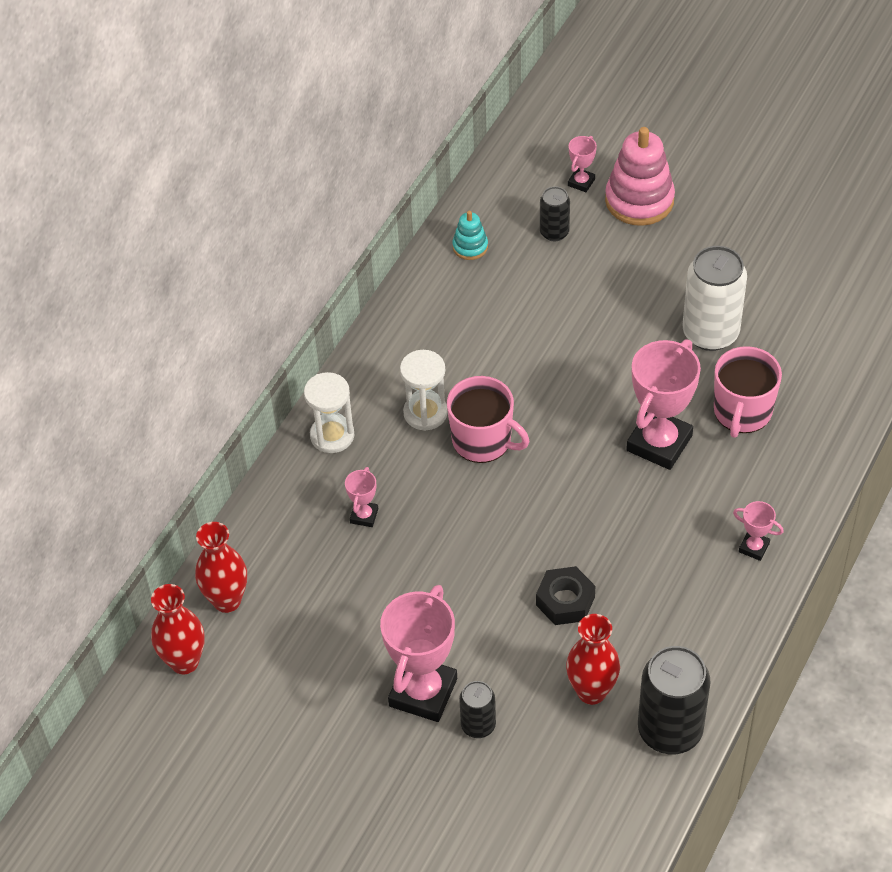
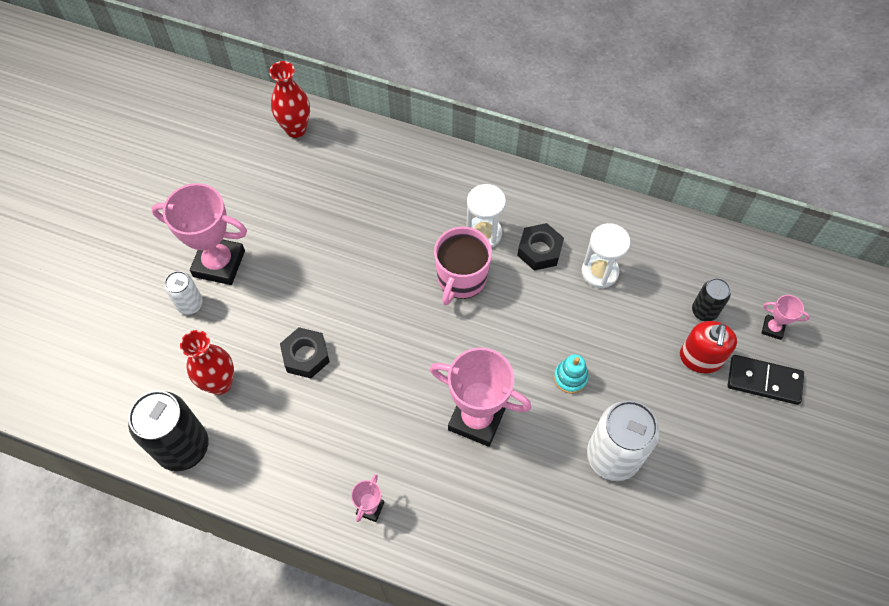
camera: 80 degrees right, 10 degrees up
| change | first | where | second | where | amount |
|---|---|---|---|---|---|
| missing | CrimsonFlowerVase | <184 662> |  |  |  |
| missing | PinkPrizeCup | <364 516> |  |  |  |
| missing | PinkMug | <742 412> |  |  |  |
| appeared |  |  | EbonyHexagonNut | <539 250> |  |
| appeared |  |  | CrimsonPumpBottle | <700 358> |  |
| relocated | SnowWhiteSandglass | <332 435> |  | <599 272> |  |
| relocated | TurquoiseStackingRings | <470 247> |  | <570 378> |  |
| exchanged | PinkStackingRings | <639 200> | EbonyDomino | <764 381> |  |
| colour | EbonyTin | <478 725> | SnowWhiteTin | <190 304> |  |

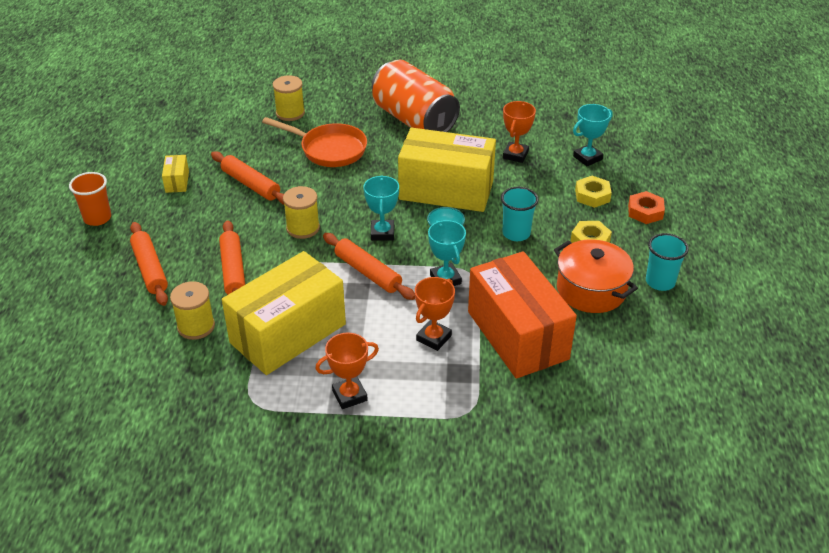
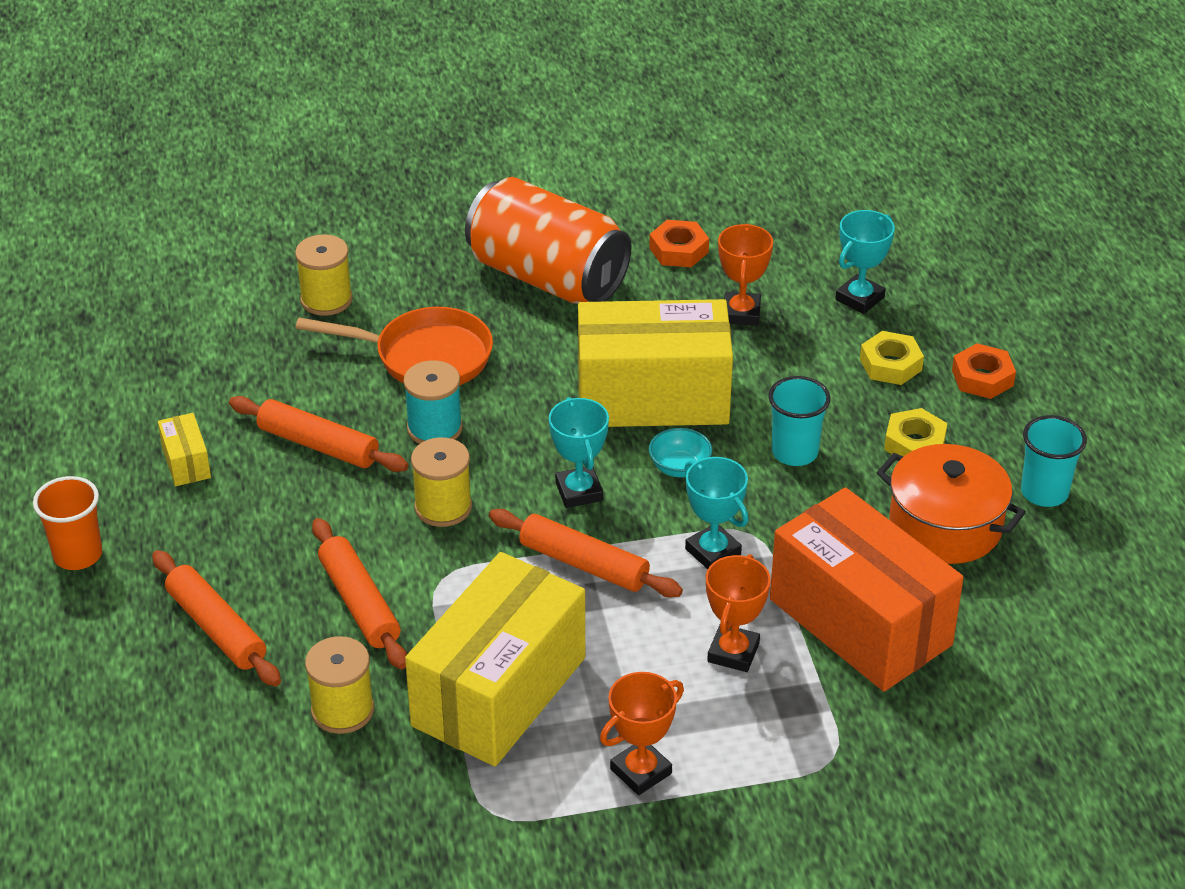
camera: 15 degrees left, 0 degrees up
| change | first | where | second | where | amount |
|---|---|---|---|---|---|
| appeared |  |  | TurquoiseBobbin | <434 428> |  |
| appeared |  |  | OrangeColouredHexagonNut | <678 250> |  |

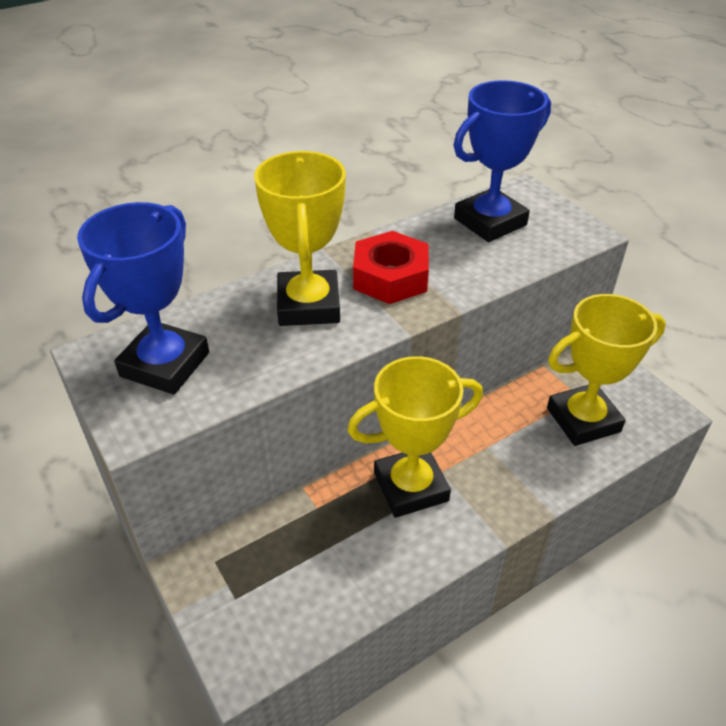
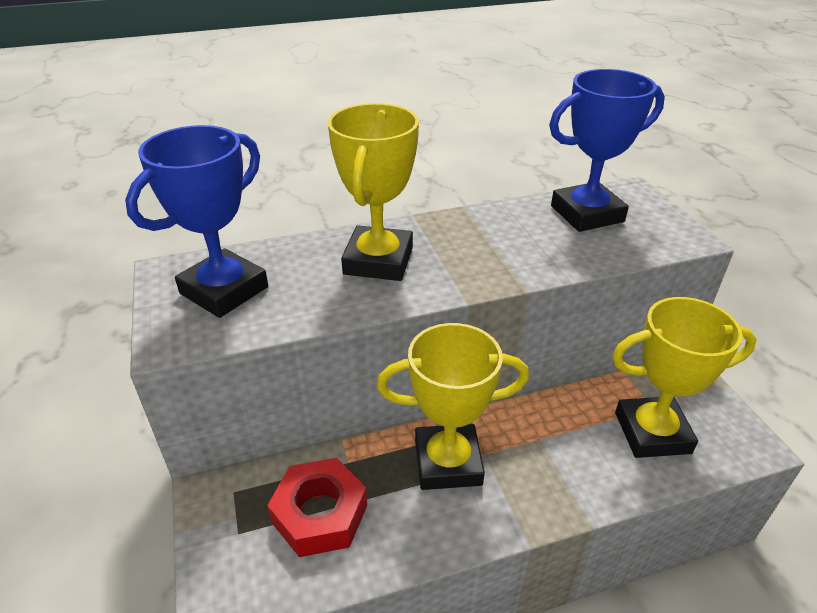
camera: 15 degrees right, 5 degrees down
| change | first | where | second | where | amount |
|---|---|---|---|---|---|
| relocated | CrimsonHexagonNut | <390 277> |  | <320 514> |  |

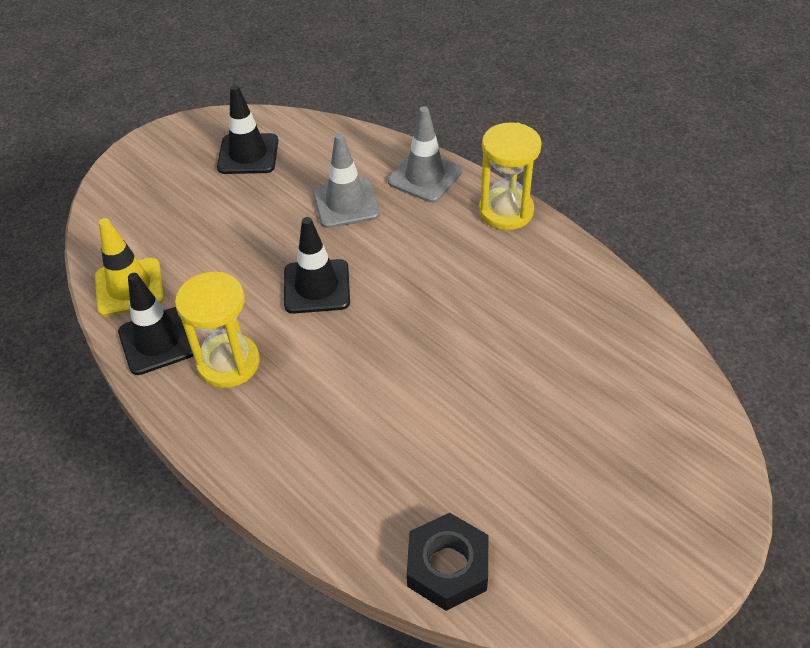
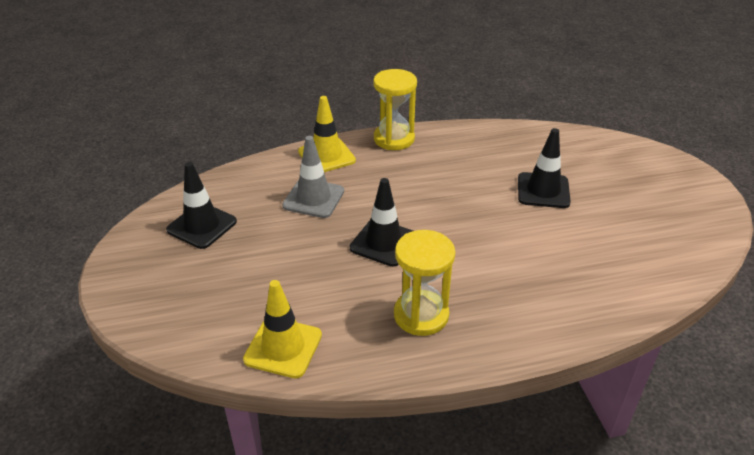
camera: 60 degrees left, 10 degrees down
| change | first | where | second | where | amount |
|---|---|---|---|---|---|
| missing | EbonyHexagonNut | <447 567> |  |  |  |
| relocated | EbonyRoadCone | <157 341> |  | <543 190> |  |
| colour | AshGreyRoadCone | <425 177> | GoldenRoadCone | <326 156> |  |

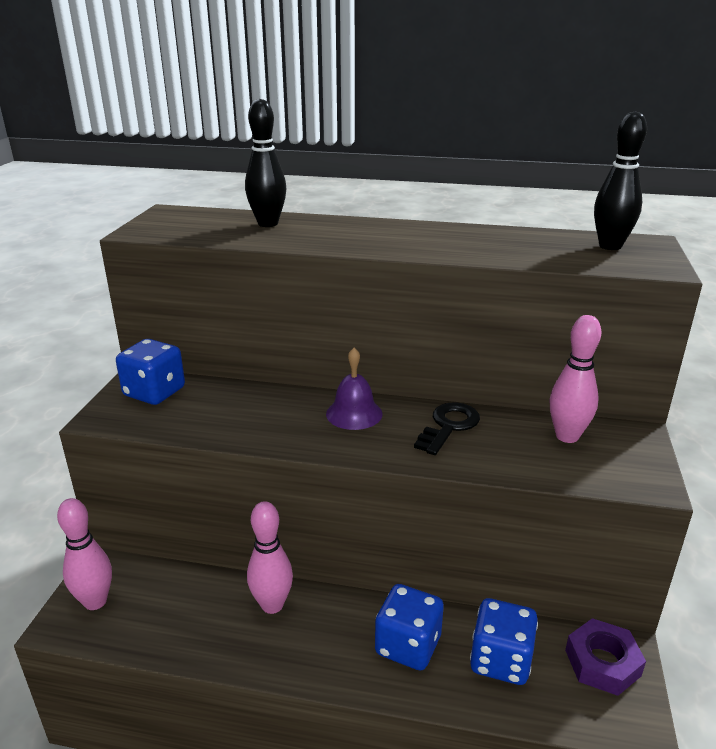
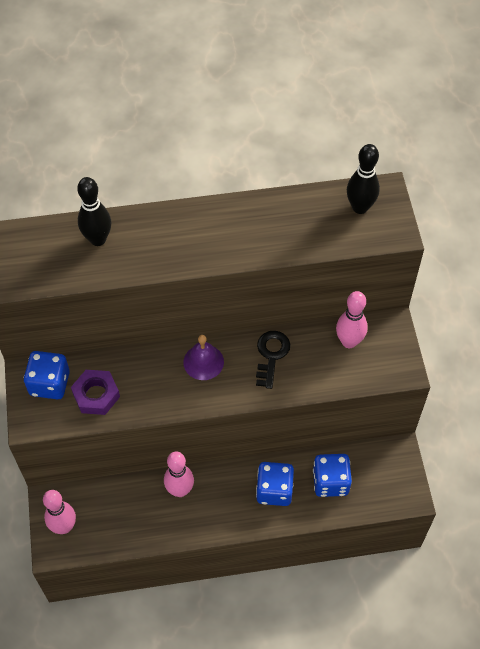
camera: 20 degrees left, 30 degrees up
| change | first | where | second | where | amount |
|---|---|---|---|---|---|
| relocated | RoyalPurpleHexagonNut | <602 663> |  | <96 395> |  |

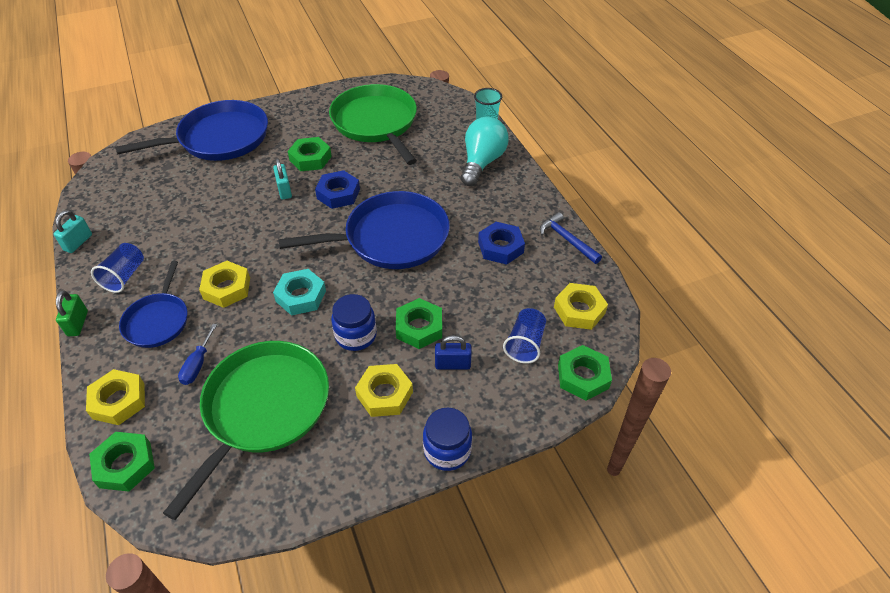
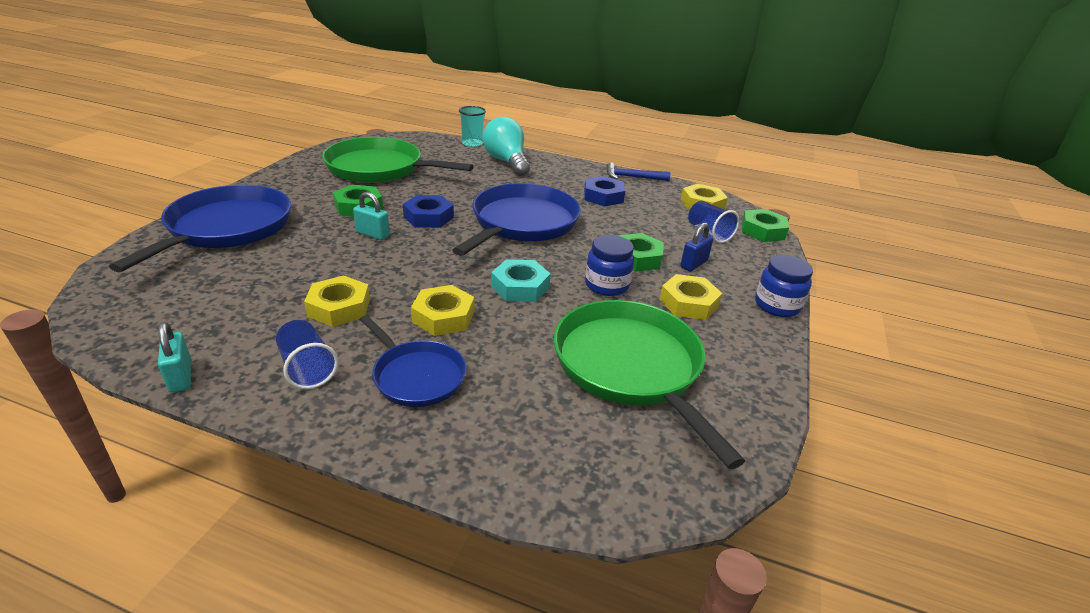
camera: 50 degrees left, 15 degrees down
| change | first | where | second | where | amount |
|---|---|---|---|---|---|
| missing | LeafGreenSmallLock | <78 323> |  |  |  |
| missing | LeafGreenHexagonNut | <125 465> |  |  |  |
| missing | BlueScrewdriver | <197 364> |  |  |  |
| relocated | GoldenHexagonNut | <119 401> |  | <339 307> |  |

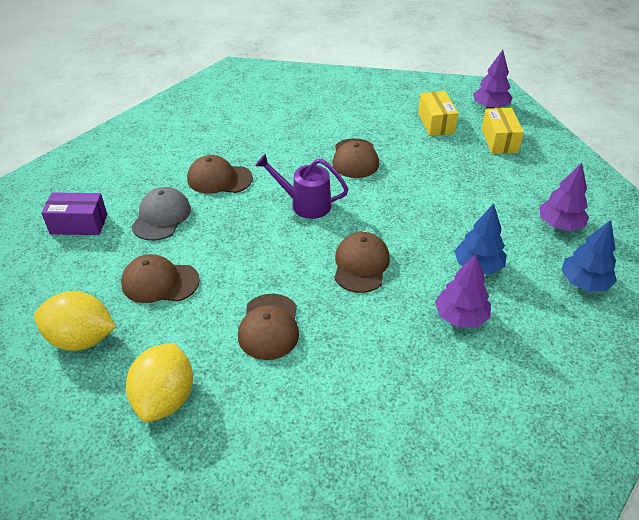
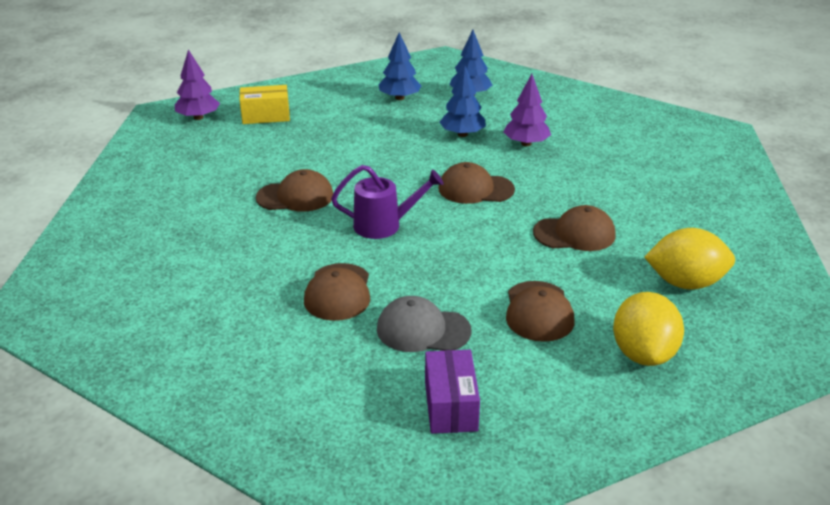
camera: 95 degrees left, 10 degrees down
| change | first | where | second | where | amount |
|---|---|---|---|---|---|
| missing | GoldenBox | <436 123> |  |  |  |
| colour | RoyalPurpleToyTree | <560 225> | BlueToyTree | <399 98> |  |
| spun | RoyalPurpleSprinklingCan | <304 204> |  | <385 225> | 105 degrees counterclockwise |

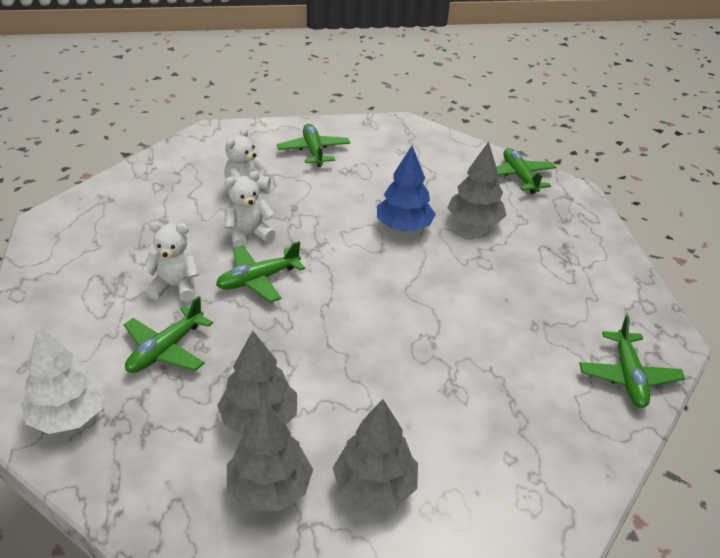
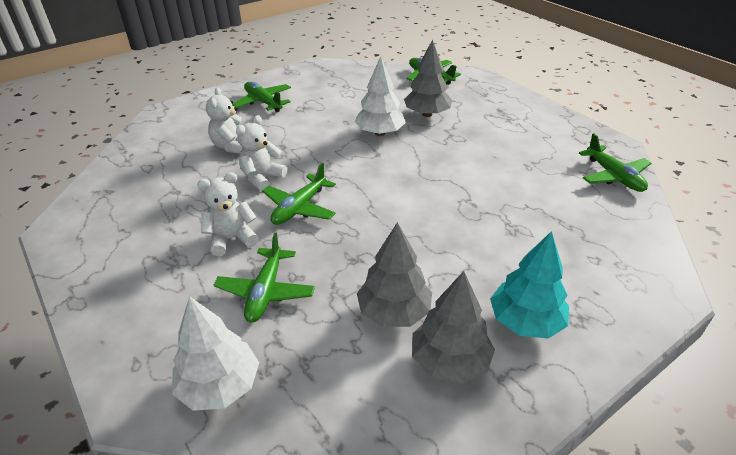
camera: 25 degrees left, 0 degrees up
| change | first | where | second | where | amount |
|---|---|---|---|---|---|
| colour | AshGreyToyTree | <374 486> | TurquoiseToyTree | <525 321> |  |
| colour | BlueToyTree | <404 227> | SnowWhiteToyTree | <380 133> |  |

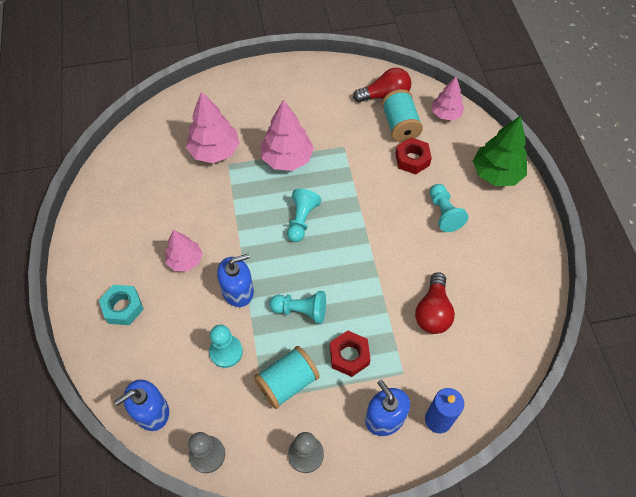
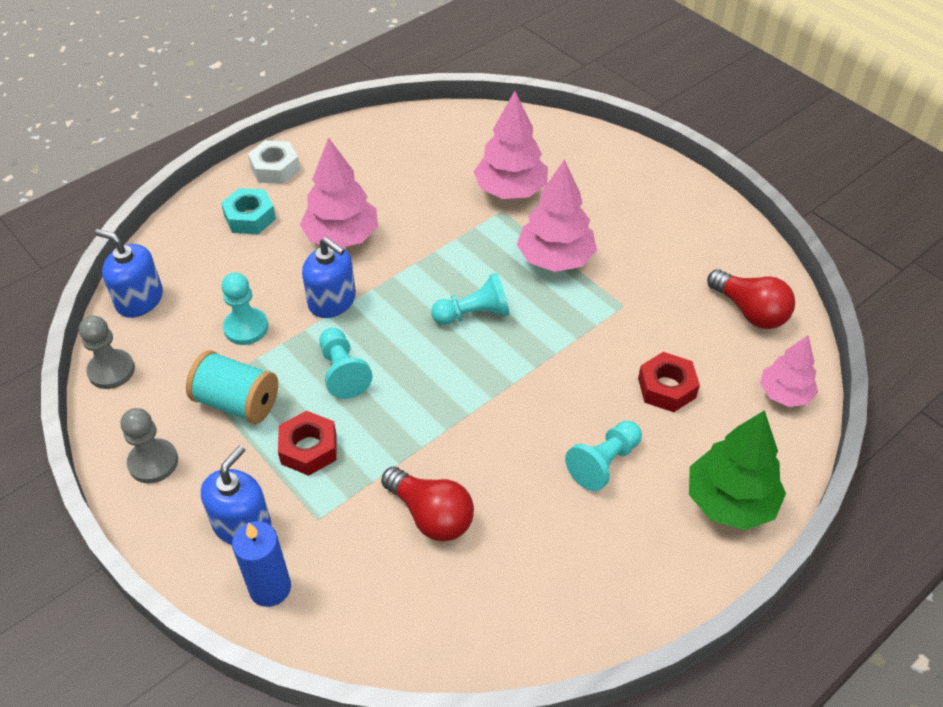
camera: 60 degrees right, 10 degrees down
| change | first | where | second | where | amount |
|---|---|---|---|---|---|
| missing | TurquoiseBobbin | <400 126> |  |  |  |
| appeared |  |  | SnowWhiteHexagonNut | <275 168> |  |
| spun | CrimsonBulb | <433 312> |  | <431 515> | 120 degrees counterclockwise |
| size | PinkToyTree | <185 260> |  | <341 237> | x1.56 |

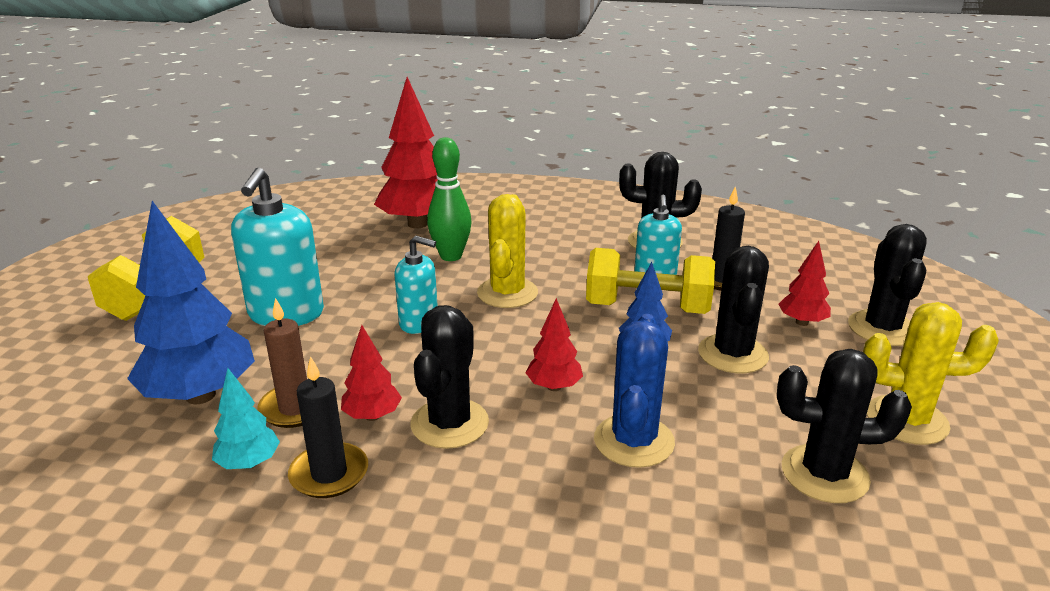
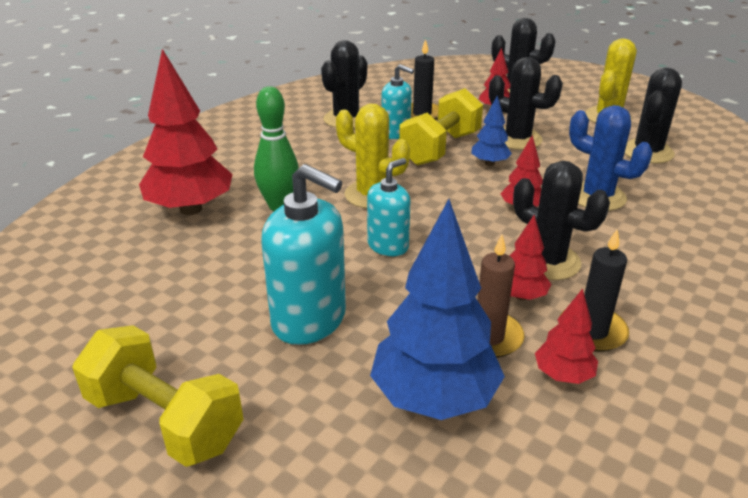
camera: 65 degrees left, 5 degrees up
| change | first | where | second | where | amount |
|---|---|---|---|---|---|
| colour | TurquoiseToyTree | <249 463> | CrimsonToyTree | <563 375> |  |

